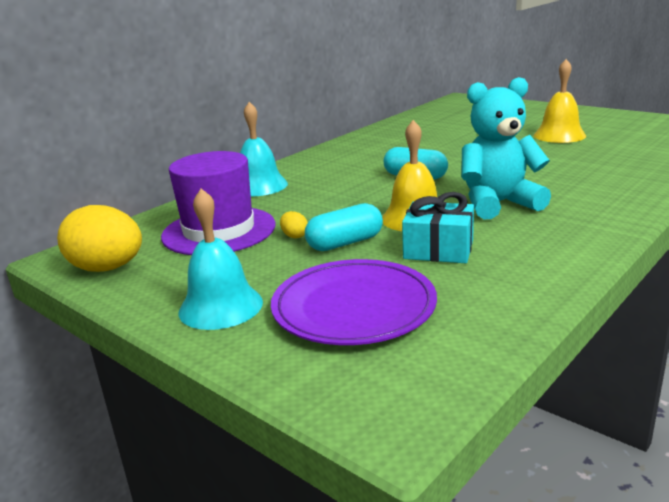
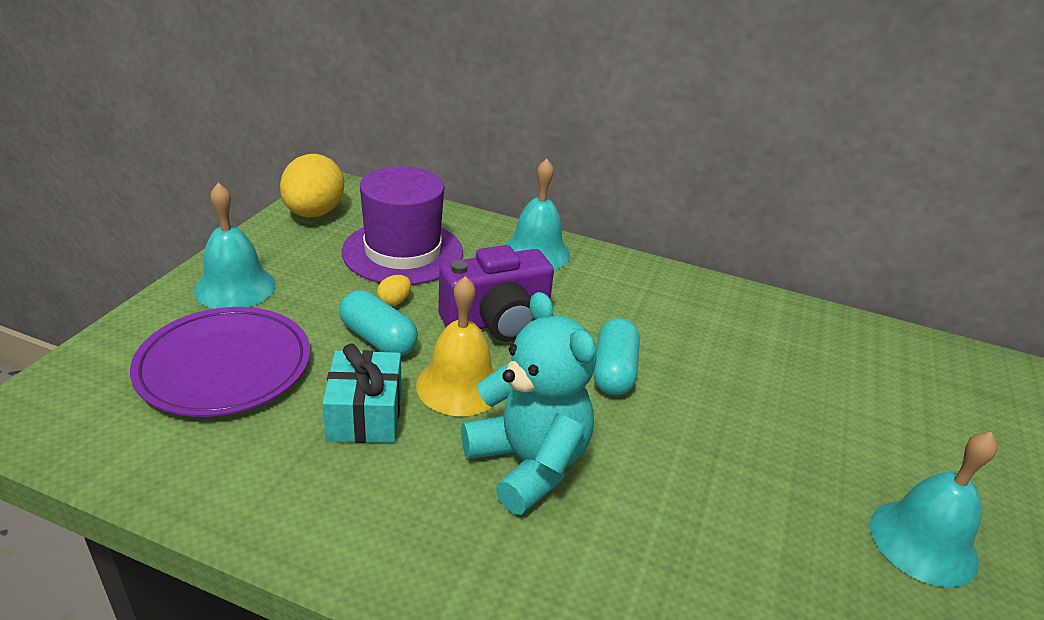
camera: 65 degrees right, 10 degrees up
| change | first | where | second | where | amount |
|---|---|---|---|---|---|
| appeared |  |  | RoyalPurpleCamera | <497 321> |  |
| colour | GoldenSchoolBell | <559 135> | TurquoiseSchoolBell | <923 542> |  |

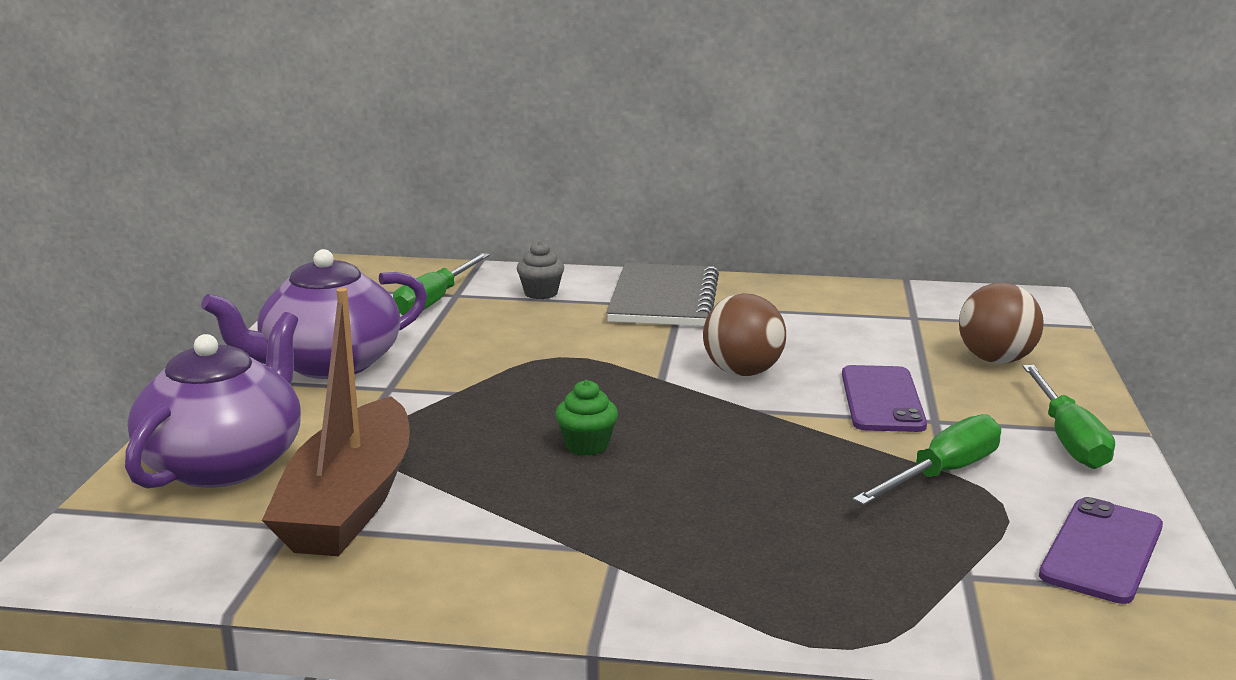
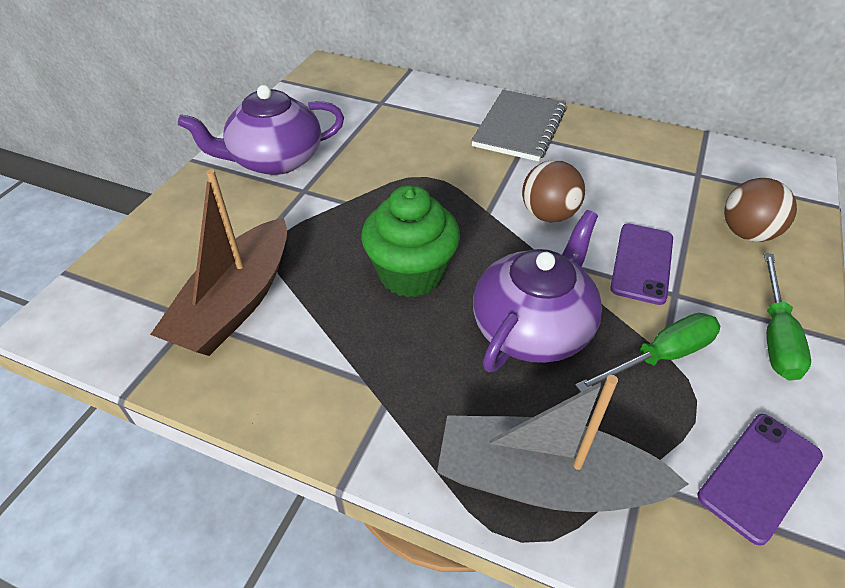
camera: 15 degrees right, 25 degrees up
| change | first | where | second | where | amount |
|---|---|---|---|---|---|
| missing | LeafGreenScrewdriver | <435 300> |  |  |  |
| missing | AshGreyFairyCake | <541 293> |  |  |  |
| appeared |  |  | AshGreyBoat | <544 481> |  |
| relocated | RoyalPurpleTeapot | <225 463> |  | <533 327> |  |
| size | LeafGreenFairyCake | <587 445> |  | <411 274> | x2.11 |

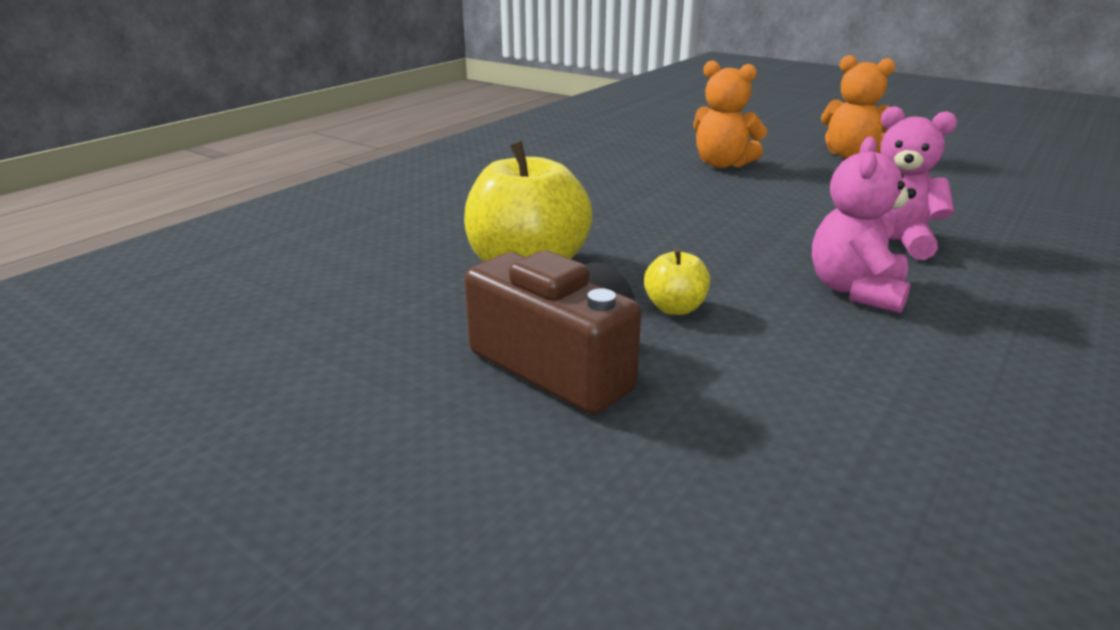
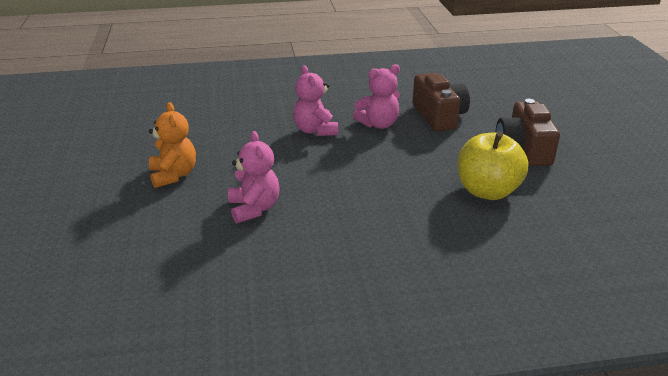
camera: 135 degrees left, 5 degrees up
| change | first | where | second | where | amount |
|---|---|---|---|---|---|
| missing | GoldenApple | <675 308> |  |  |  |
| appeared |  |  | RussetCamera | <439 116> |  |
| colour | OrangeColouredStuffedBear | <722 164> | PinkStuffedBear | <254 208> |  |

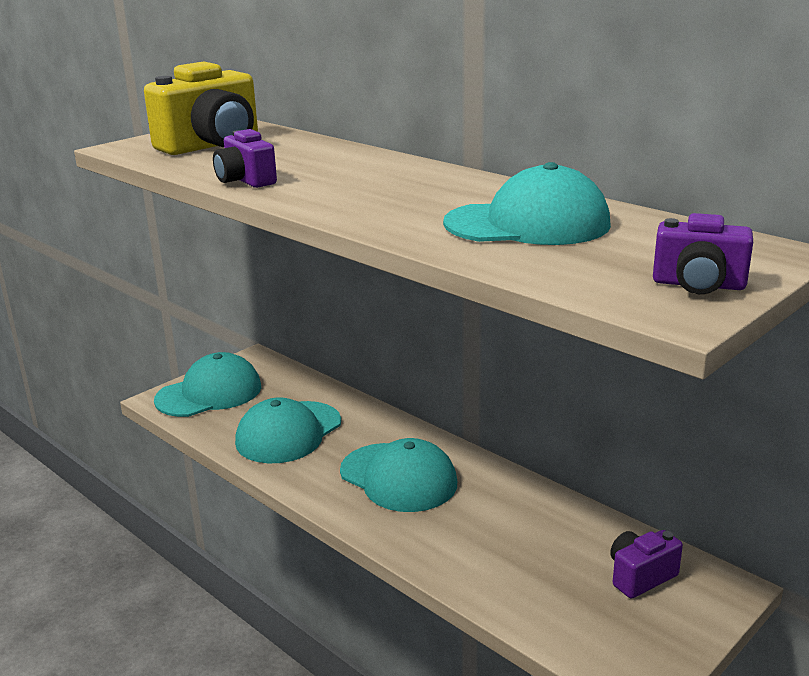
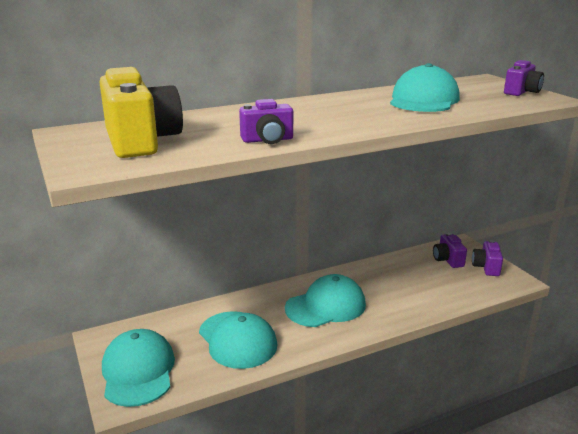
camera: 70 degrees left, 0 degrees up
| change | first | where | second | where | amount |
|---|---|---|---|---|---|
| appeared |  |  | RoyalPurpleCamera | <486 267> |  |

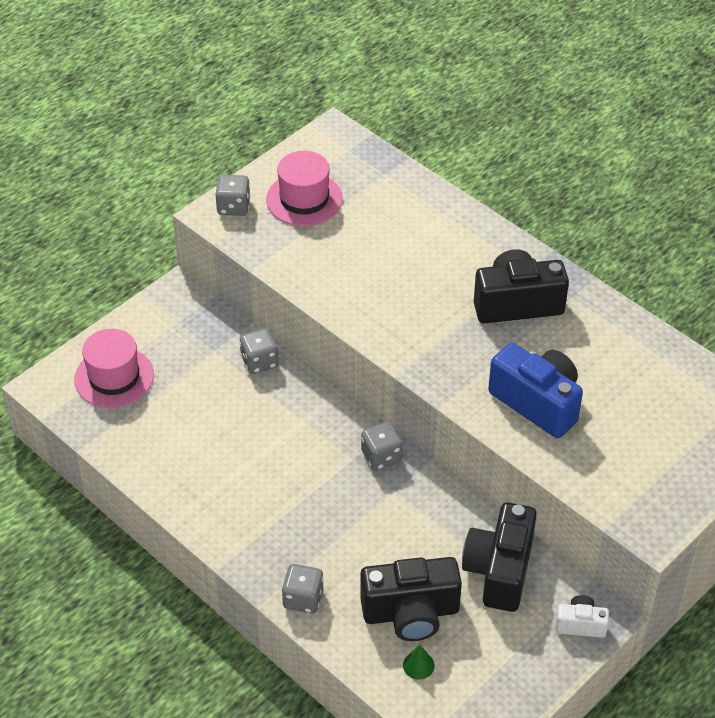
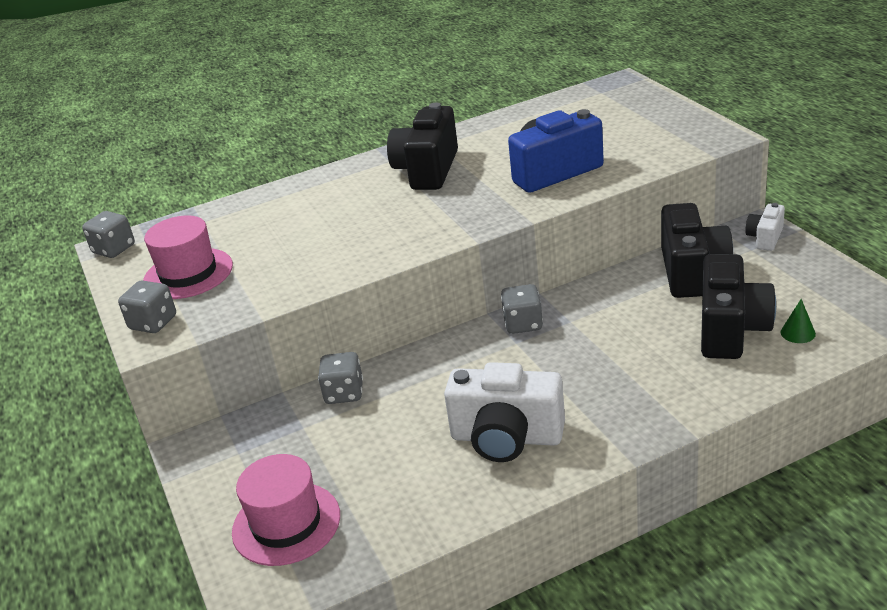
camera: 65 degrees left, 15 degrees down
| change | first | where | second | where | amount |
|---|---|---|---|---|---|
| appeared |  |  | SnowWhiteCamera | <506 438> |  |
| relocated | AshGreyGameDie | <303 598> |  | <114 249> |  |
| spun | EbonyCamera | <499 570> |  | <692 272> | 120 degrees counterclockwise |

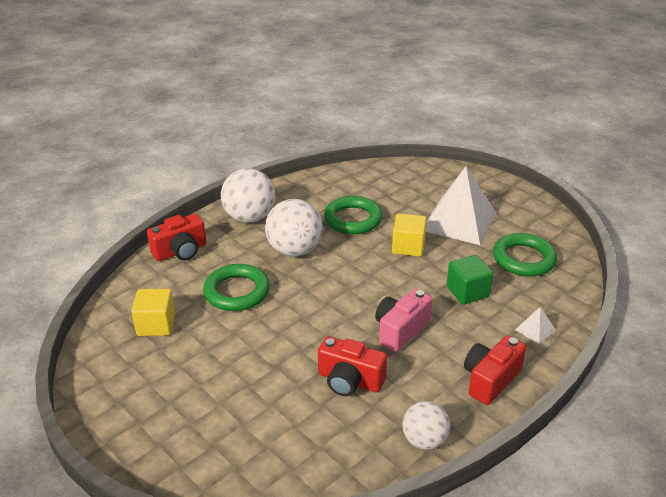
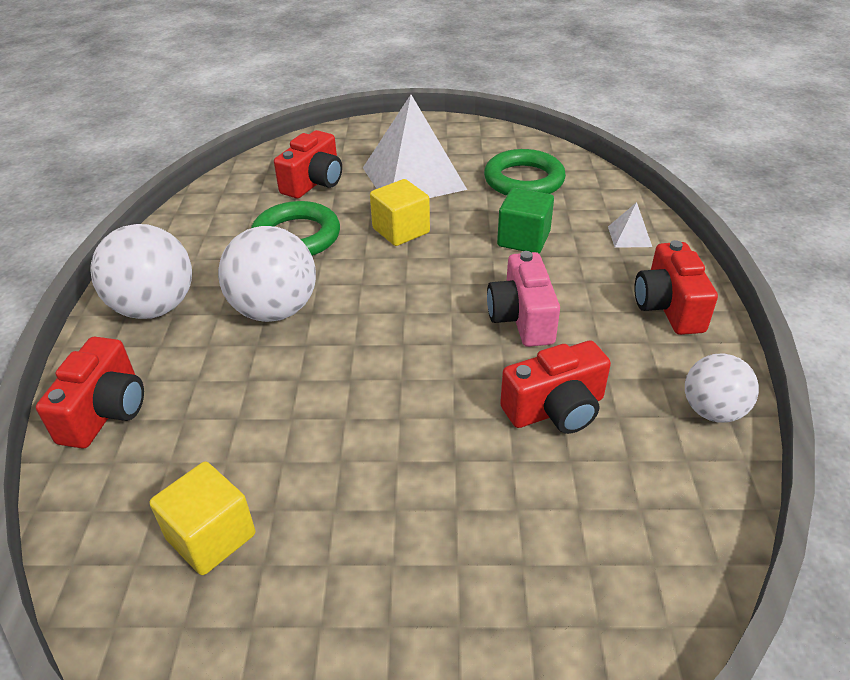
camera: 45 degrees left, 5 degrees up
| change | first | where | second | where | amount |
|---|---|---|---|---|---|
| missing | LeafGreenTorus | <237 292> |  |  |  |
| appeared |  |  | CrimsonCamera | <314 182> |  |

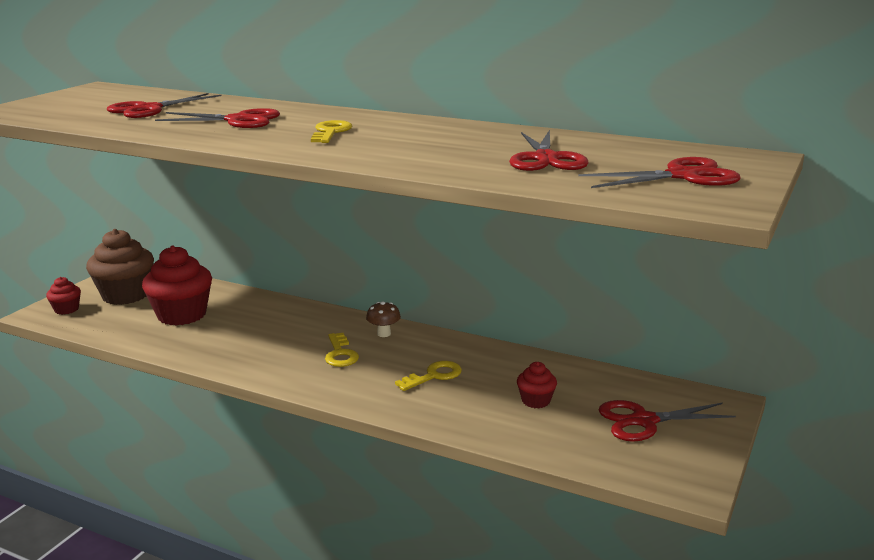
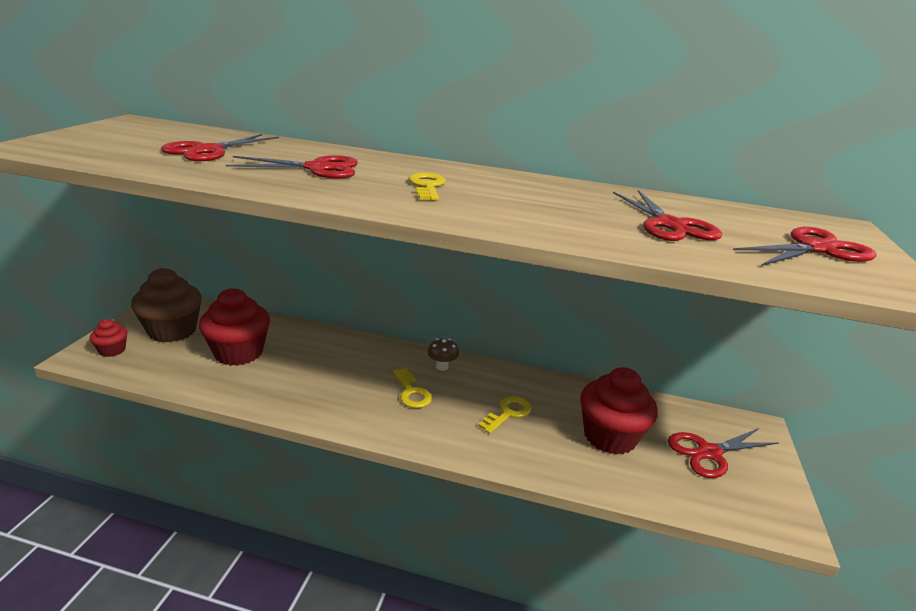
camera: 15 degrees left, 5 degrees up
| change | first | where | second | where | amount |
|---|---|---|---|---|---|
| size | CrimsonFairyCake | <536 401> |  | <609 436> | x2.04 |

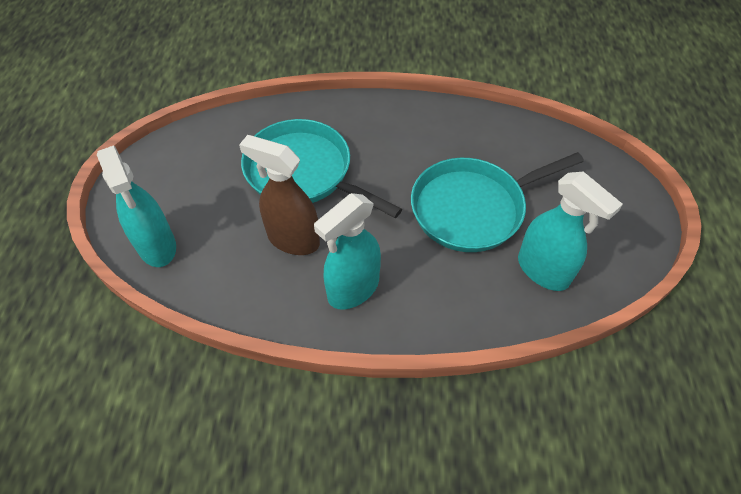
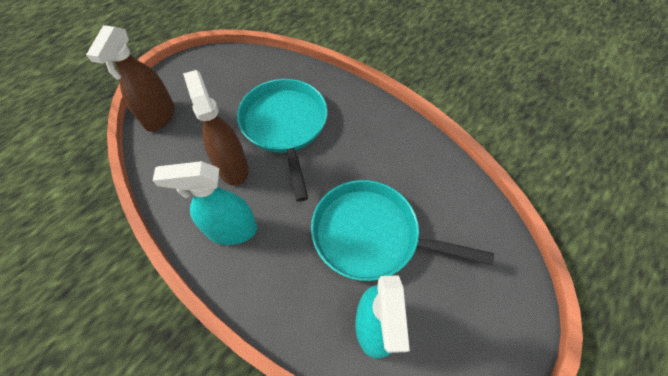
camera: 40 degrees right, 5 degrees up
| change | first | where | second | where | amount |
|---|---|---|---|---|---|
| colour | TurquoiseSprayBottle | <157 246> | RussetSprayBottle | <159 116> |  |

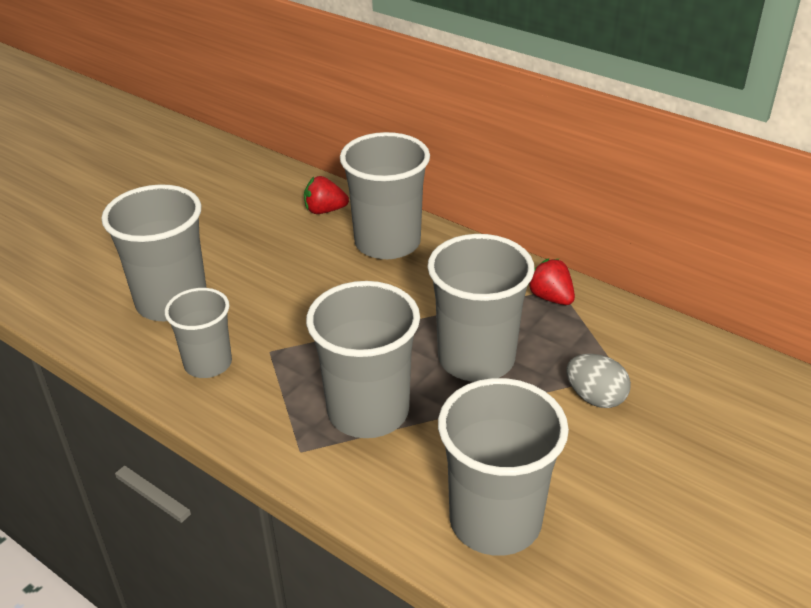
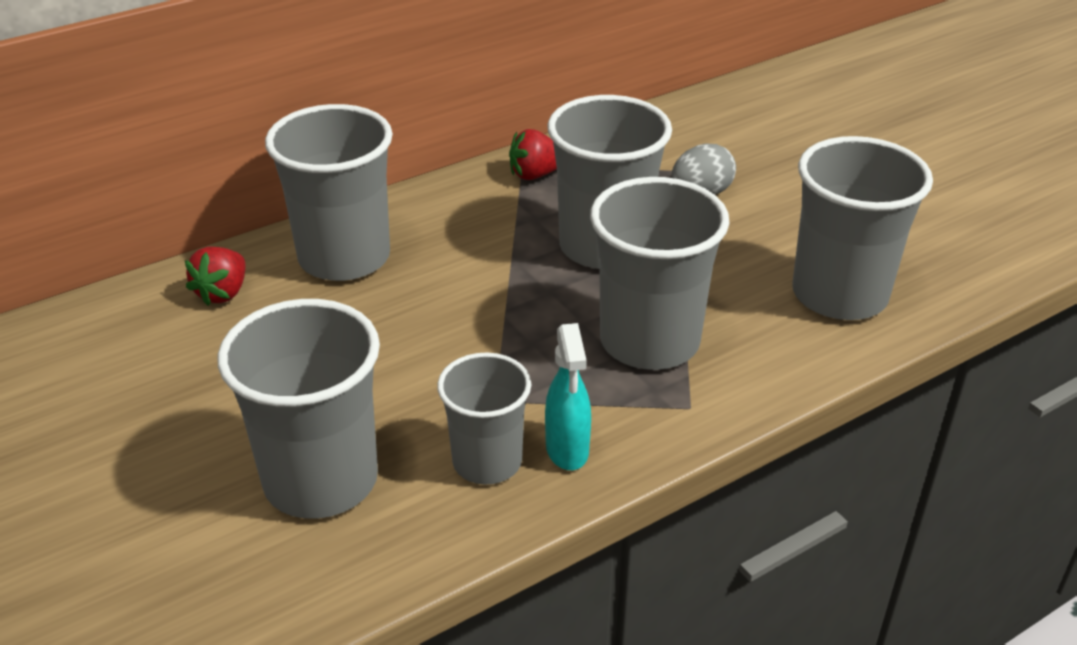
camera: 70 degrees left, 0 degrees up
| change | first | where | second | where | amount |
|---|---|---|---|---|---|
| appeared |  |  | TurquoiseSprayBottle | <567 450> |  |

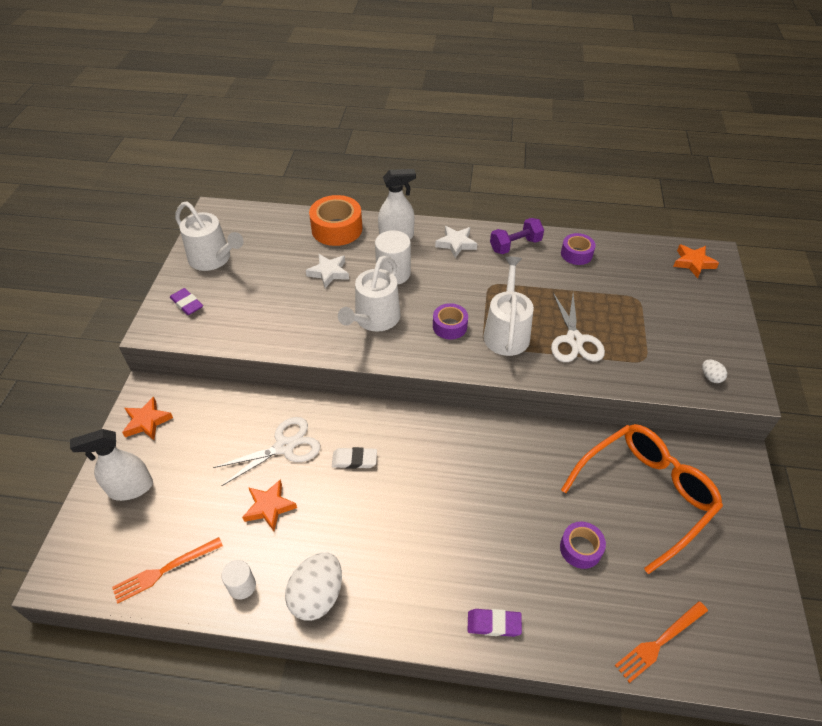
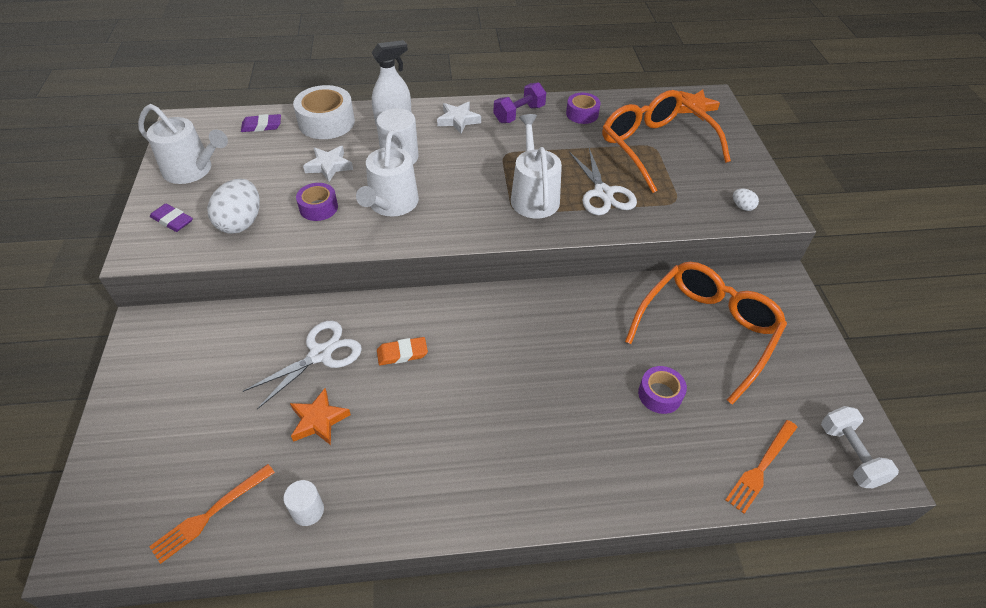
camera: 15 degrees left, 0 degrees up
| change | first | where | second | where | amount |
|---|---|---|---|---|---|
| missing | SnowWhiteSprayBottle | <130 488> |  |  |  |
| missing | OrangeColouredStar | <147 422> |  |  |  |
| appeared |  |  | OrangeColouredEyeglasses | <654 147> |  |
| appeared |  |  | SnowWhiteHandWeight | <850 455> |  |
| relocated | SnowWhiteToyEgg | <317 595> |  | <241 222> |  |
| relocated | RoyalPurpleTape | <450 326> |  | <318 207> |  |
| relocated | RoyalPurpleGumEraser | <494 624> |  | <261 126> |  |
| colour | OrangeColouredTape | <337 229> | SnowWhiteTape | <326 122> |  |
| colour | SnowWhiteGumEraser | <354 460> | OrangeColouredGumEraser | <402 353> |  |

